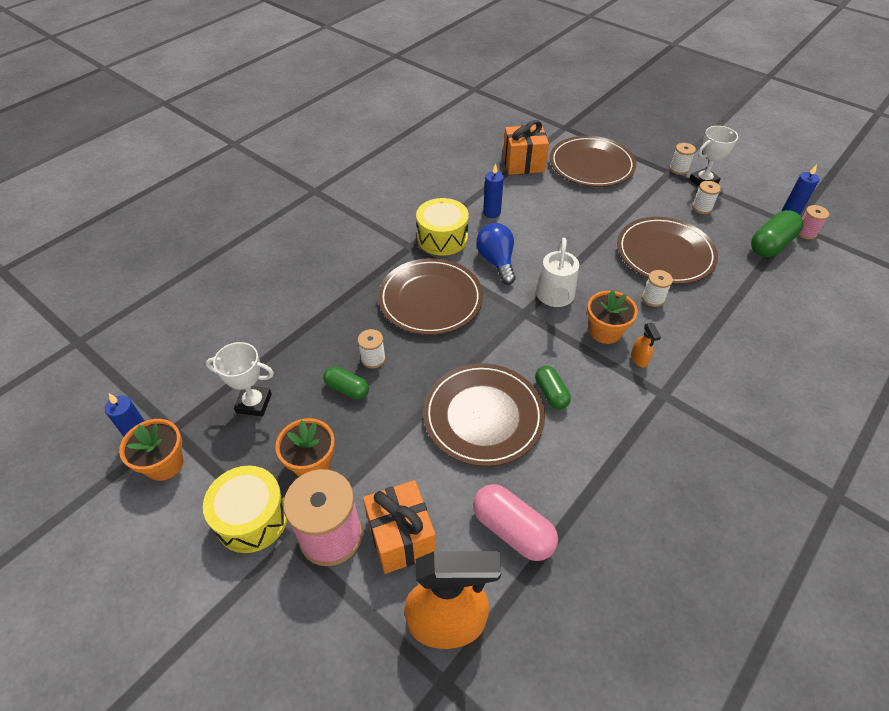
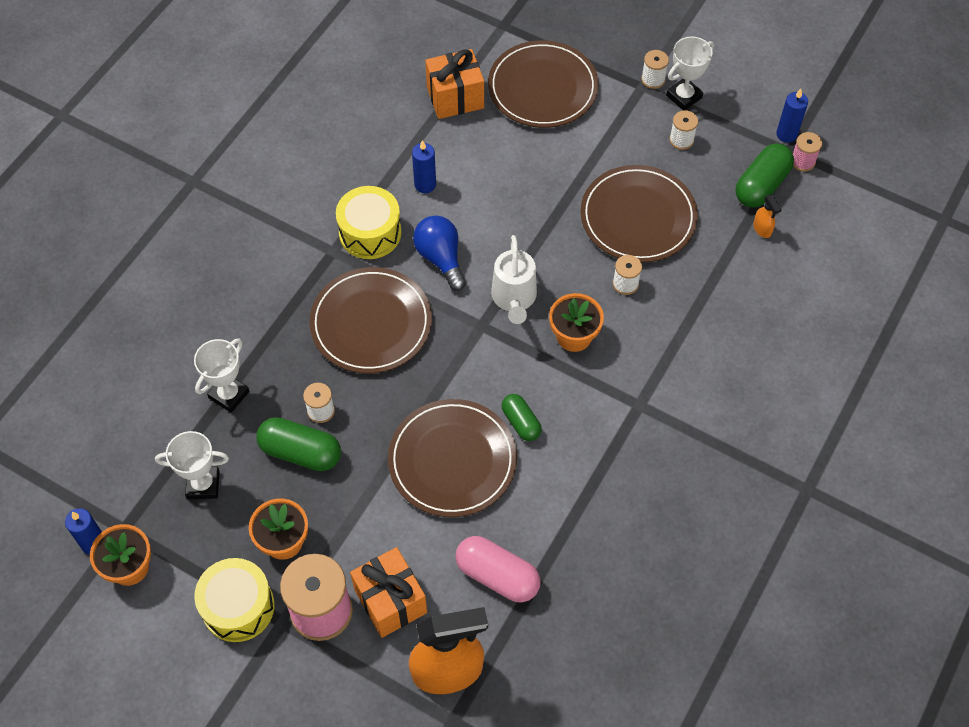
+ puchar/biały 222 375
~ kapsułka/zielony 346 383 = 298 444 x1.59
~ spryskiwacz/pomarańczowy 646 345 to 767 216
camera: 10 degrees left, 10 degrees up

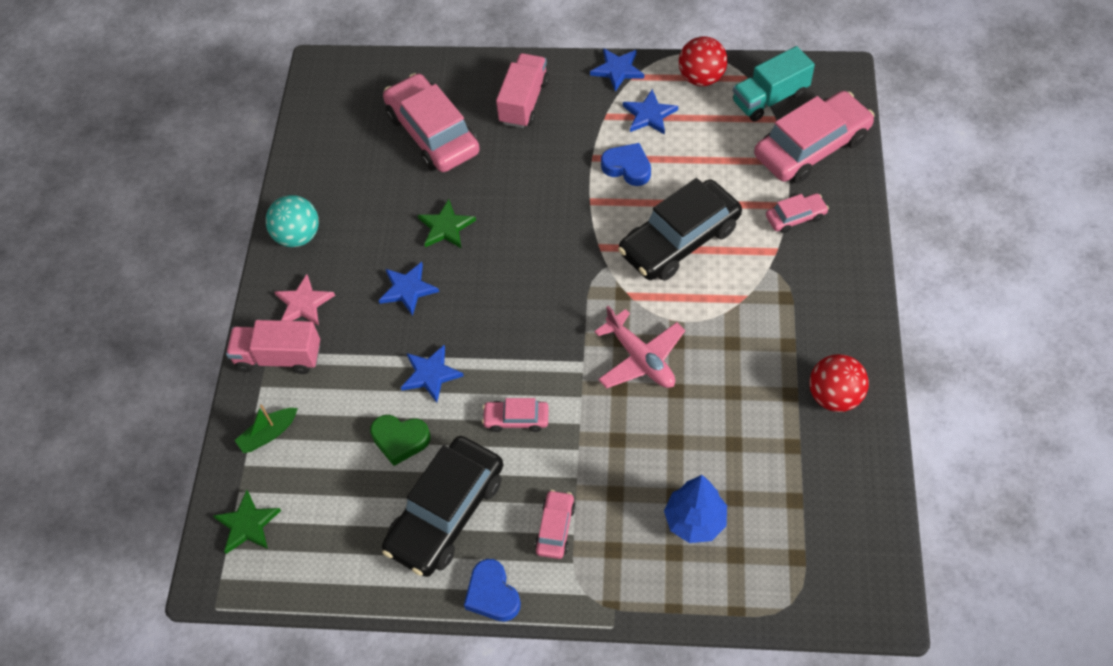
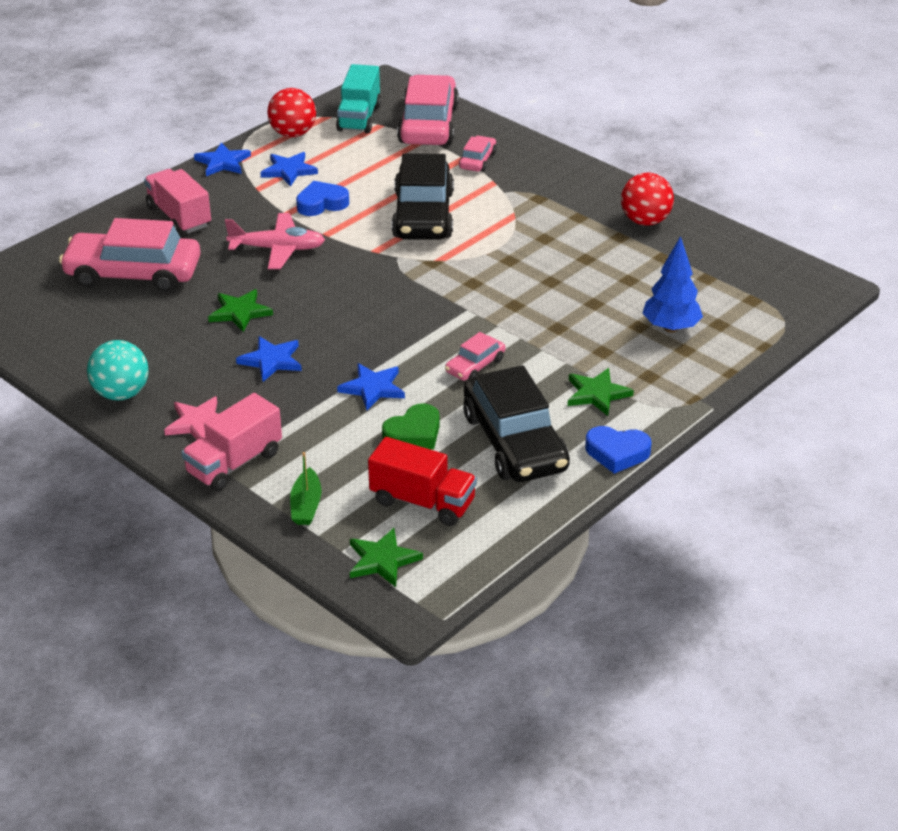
~ samolot/różowy 639 347 to 275 241
+ ciężarówka/czerwony 422 481
~ samochód/różowy 555 524 to gwiazda/zielony 601 392
camera: 55 degrees left, 20 degrees down

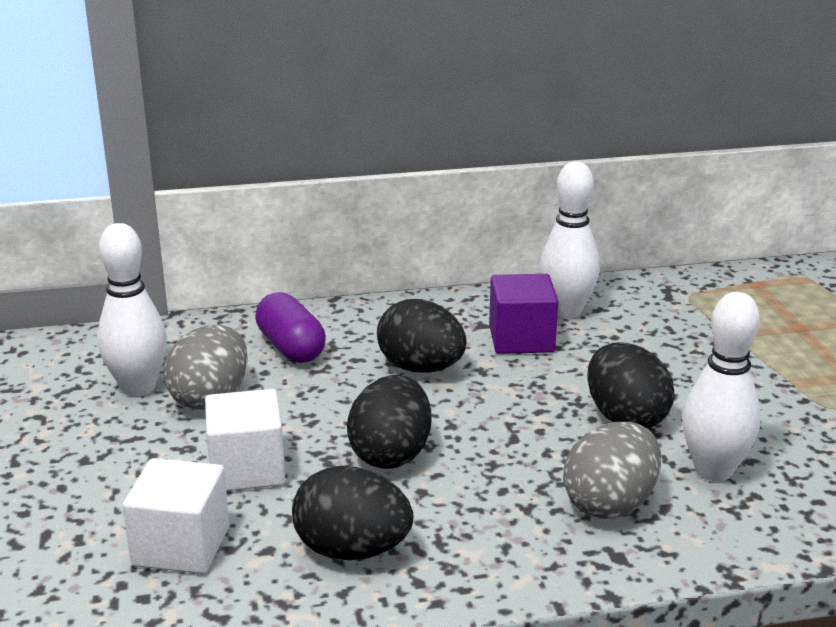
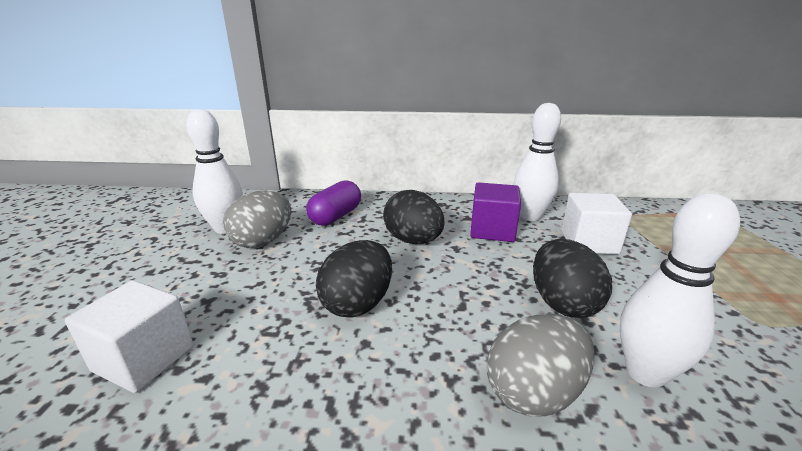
~ kapsułka/fioletowy 290 327 = 333 203 45 degrees clockwise
~ sześcian/biały 245 440 to 596 223
- jajko/czarny 352 513
camera: 15 degrees right, 0 degrees up

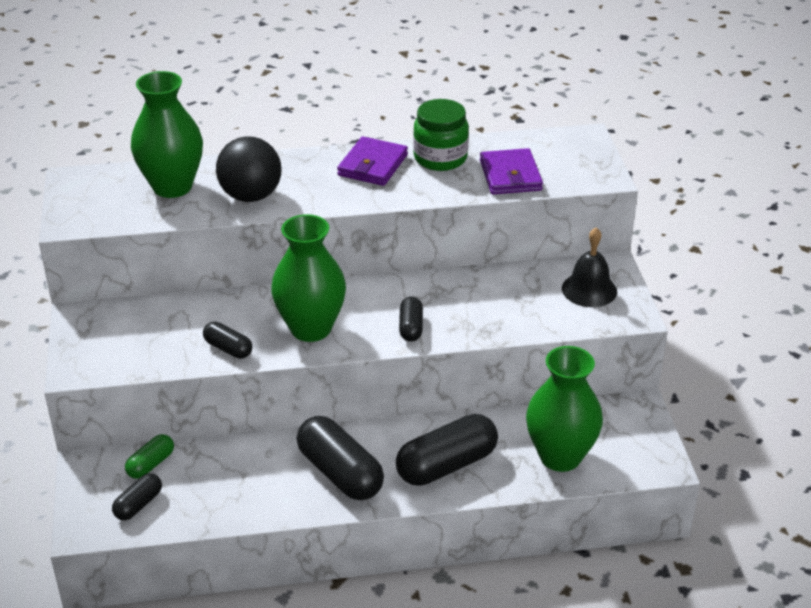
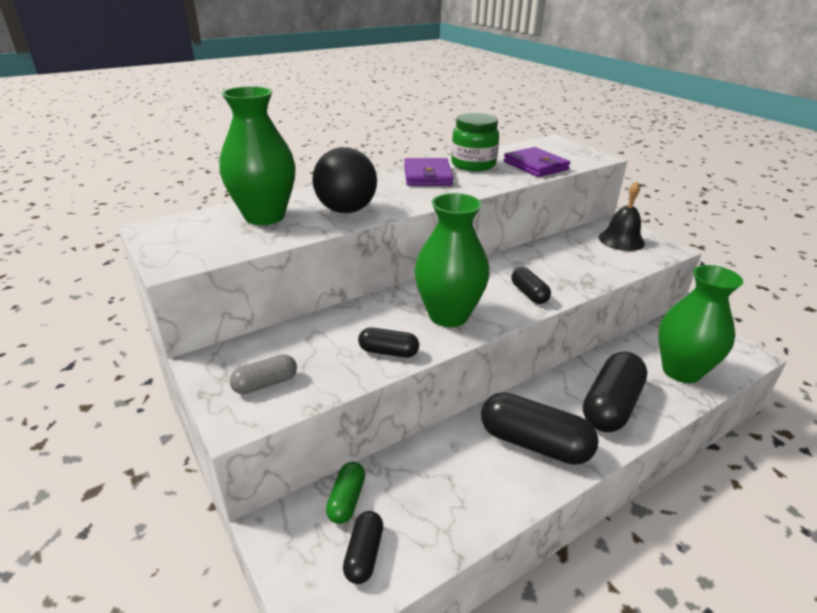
+ kapsułka/szary 263 374
camera: 25 degrees left, 5 degrees down

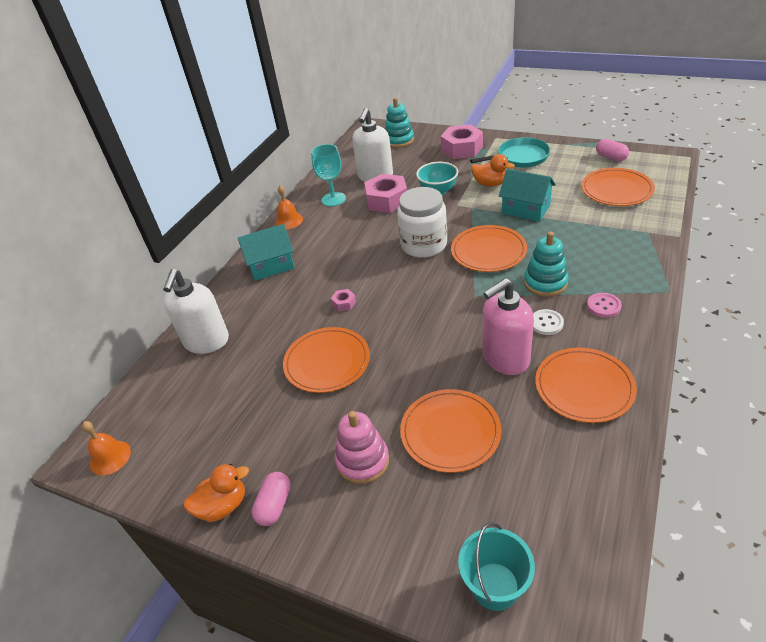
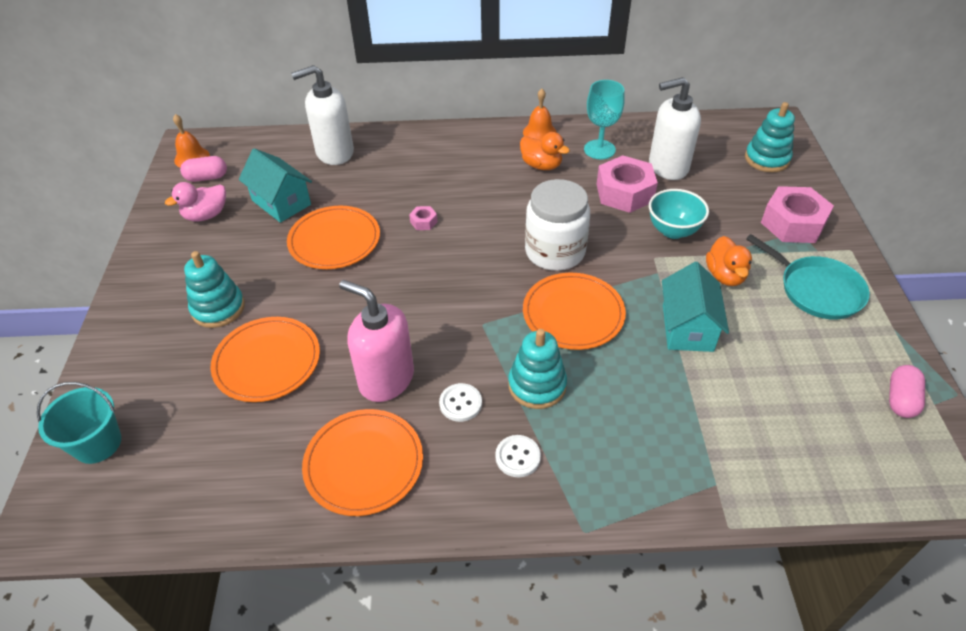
+ kaczka/różowy 195 201
~ kapsułka/różowy 271 499 to 203 169
~ zabawka nakładanka/różowy 362 447 to zabawka nakładanka/turkusowy 214 289
~ domek/turkusowy 266 252 to 275 185
~ guzik/różowy 604 305 to guzik/biały 518 456
~ kaczka/pomarańczowy 216 493 to 545 151
- talerz/pomarańczowy 618 187
camera: 60 degrees right, 5 degrees up

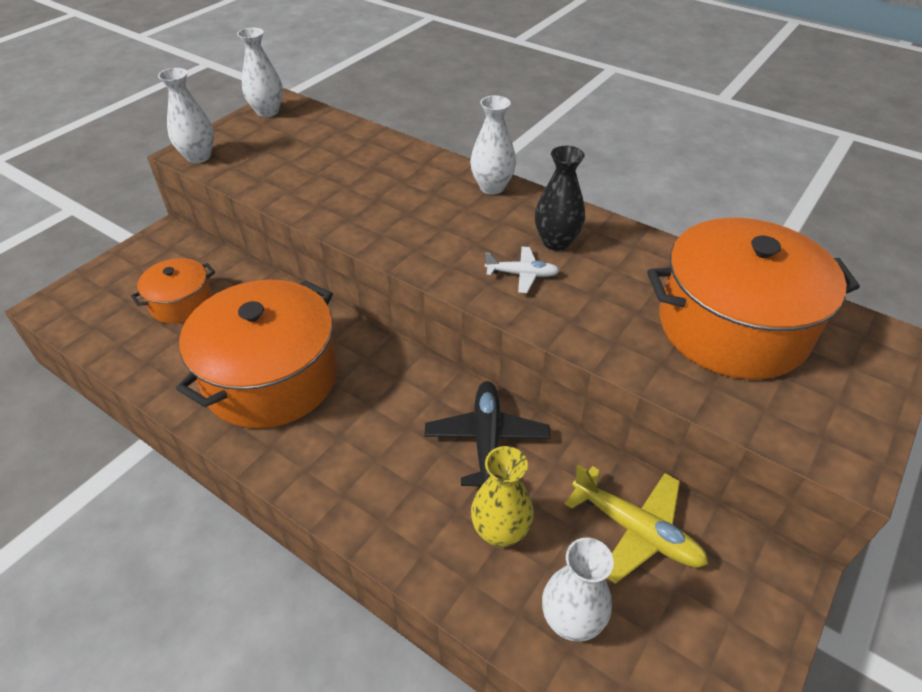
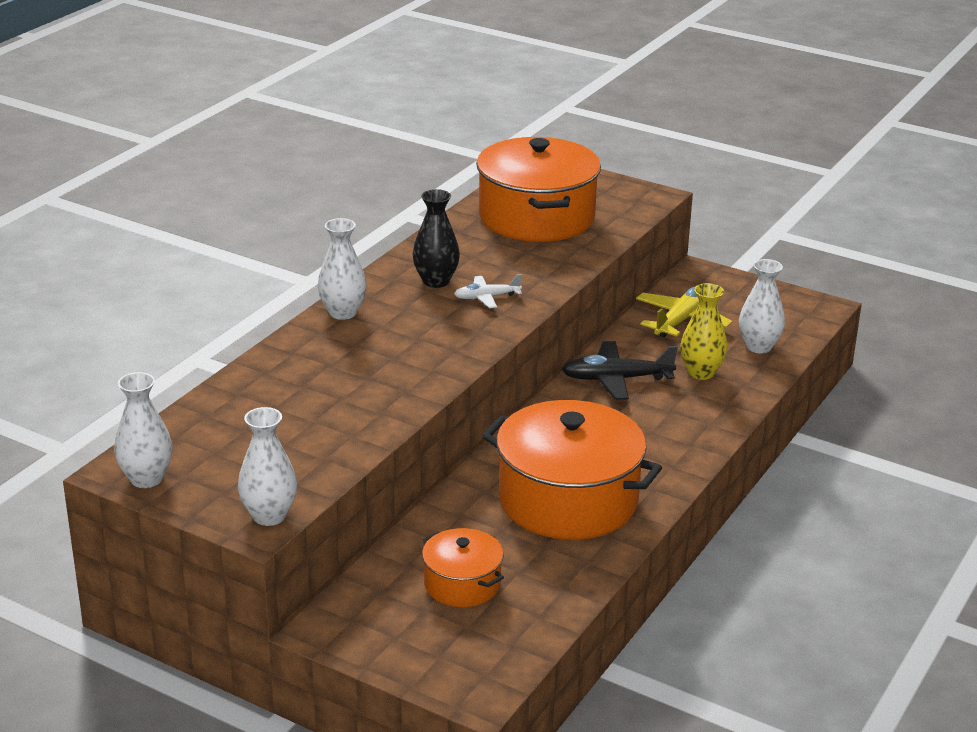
~ samolot/biały 522 270 = 488 291 105 degrees counterclockwise
camera: 95 degrees left, 15 degrees down

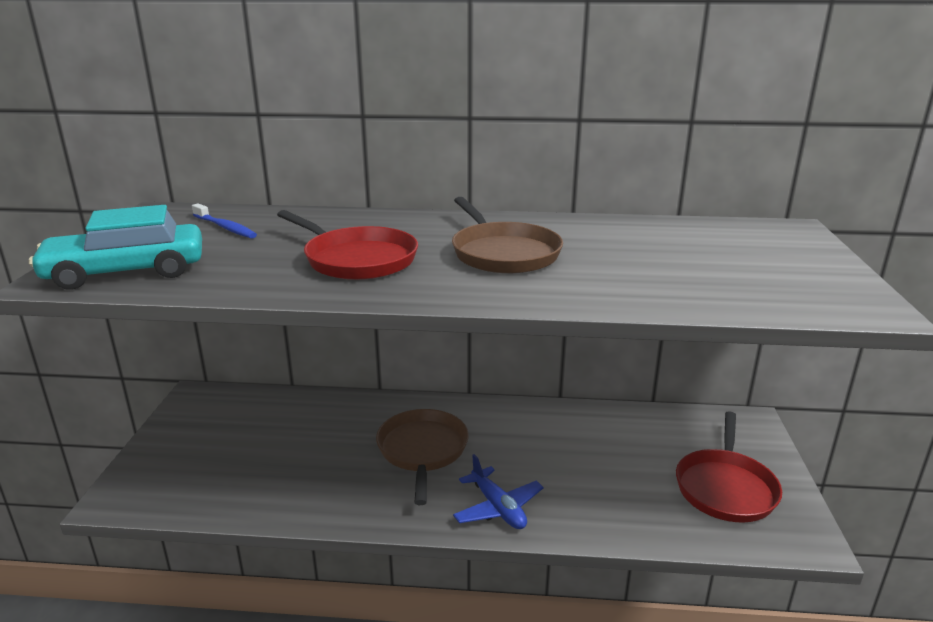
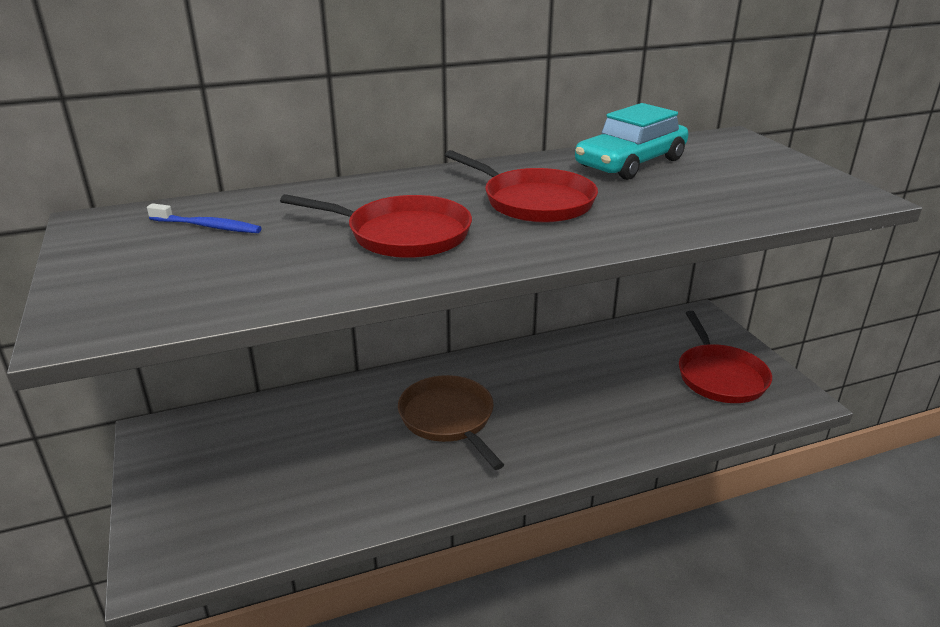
~ patelnia/brązowy 507 235 to patelnia/czerwony 521 186
~ samochód/turkusowy 115 247 to 631 141
- samolot/niebieski 498 491
camera: 25 degrees left, 5 degrees up

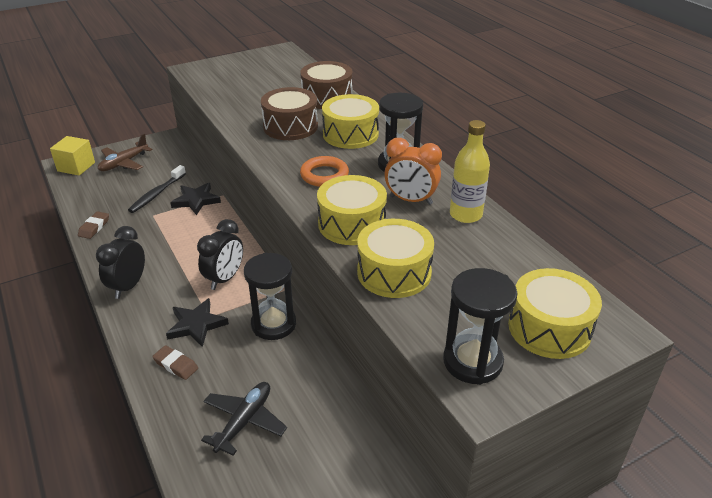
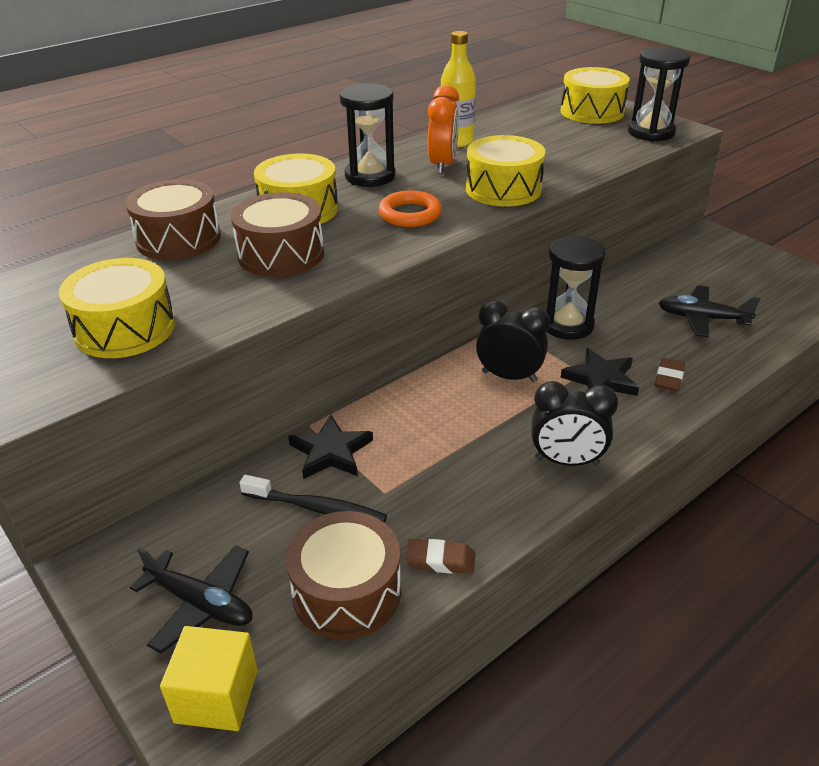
~ bęben/żółty 395 258 to 117 308
~ samolot/brązowy 125 152 to samolot/czarny 191 599
+ bęben/brązowy 343 575
camera: 100 degrees left, 0 degrees up

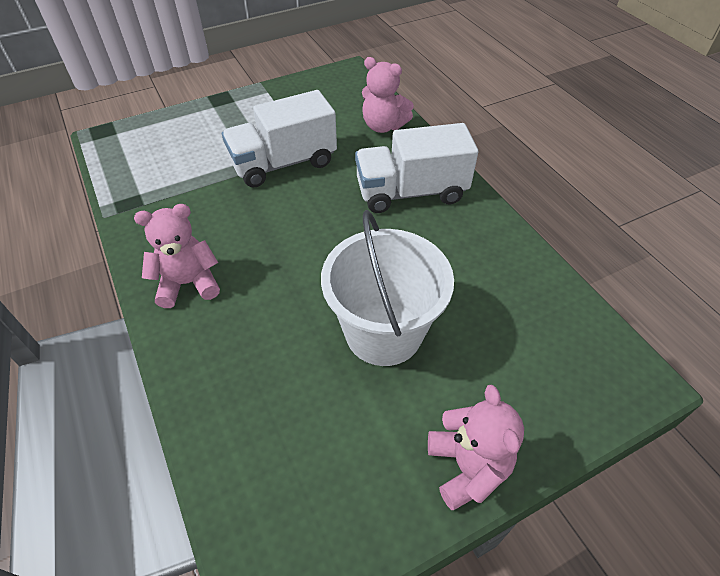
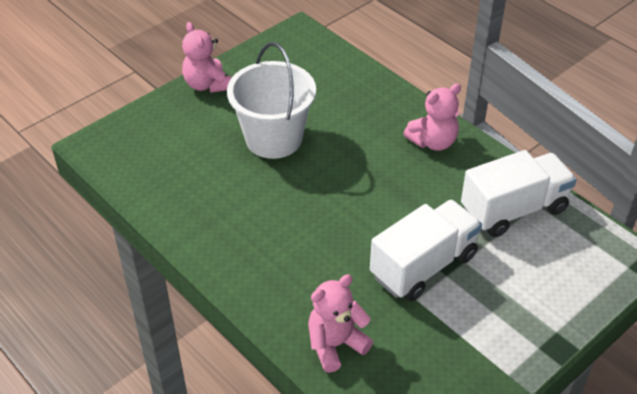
~ miś/różowy 388 95 = 340 323 45 degrees counterclockwise
~ ciężarówka/biały 416 168 to 519 193
camera: 165 degrees right, 5 degrees down

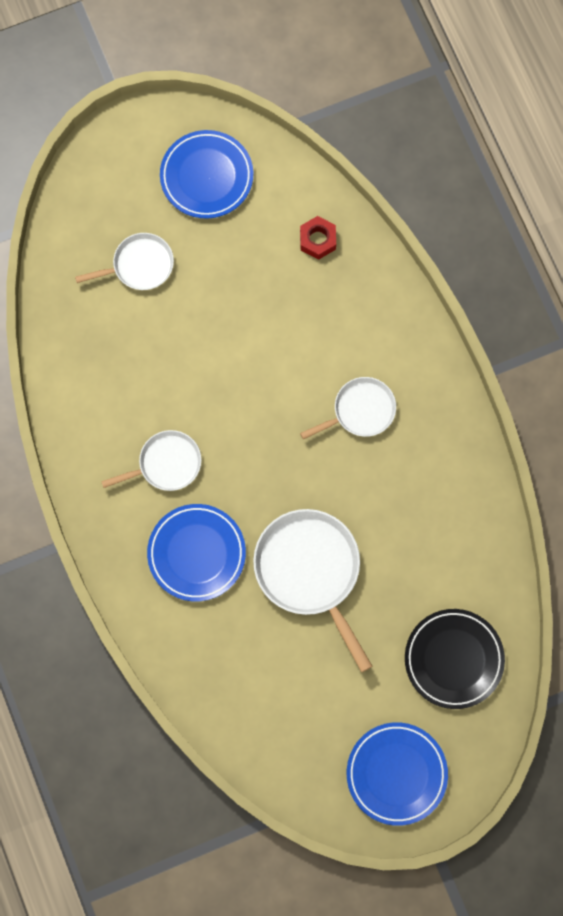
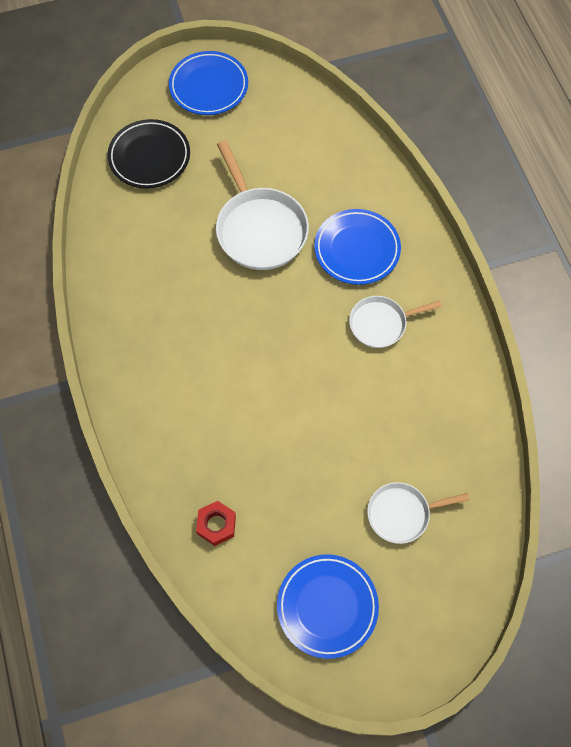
- patelnia/biały 348 408
camera: 175 degrees left, 10 degrees down

